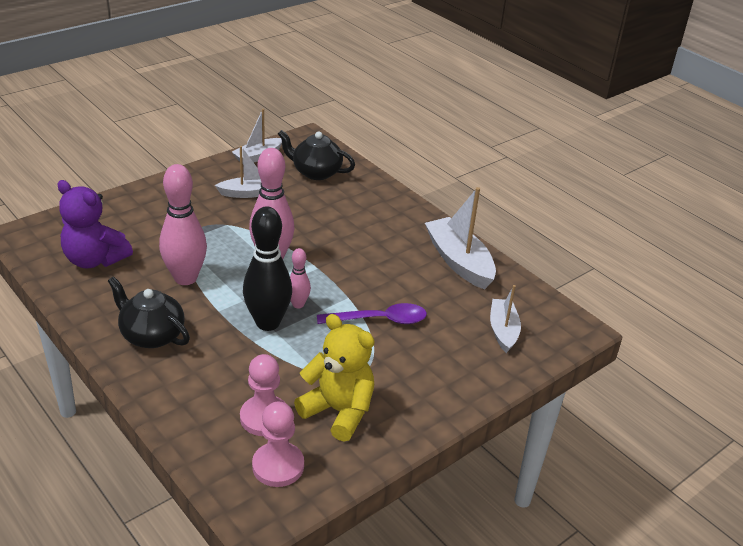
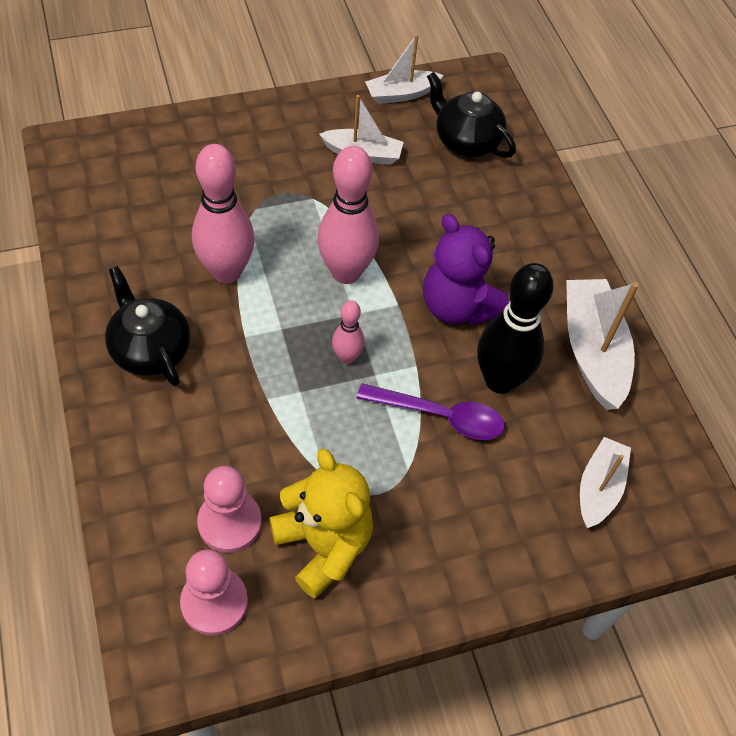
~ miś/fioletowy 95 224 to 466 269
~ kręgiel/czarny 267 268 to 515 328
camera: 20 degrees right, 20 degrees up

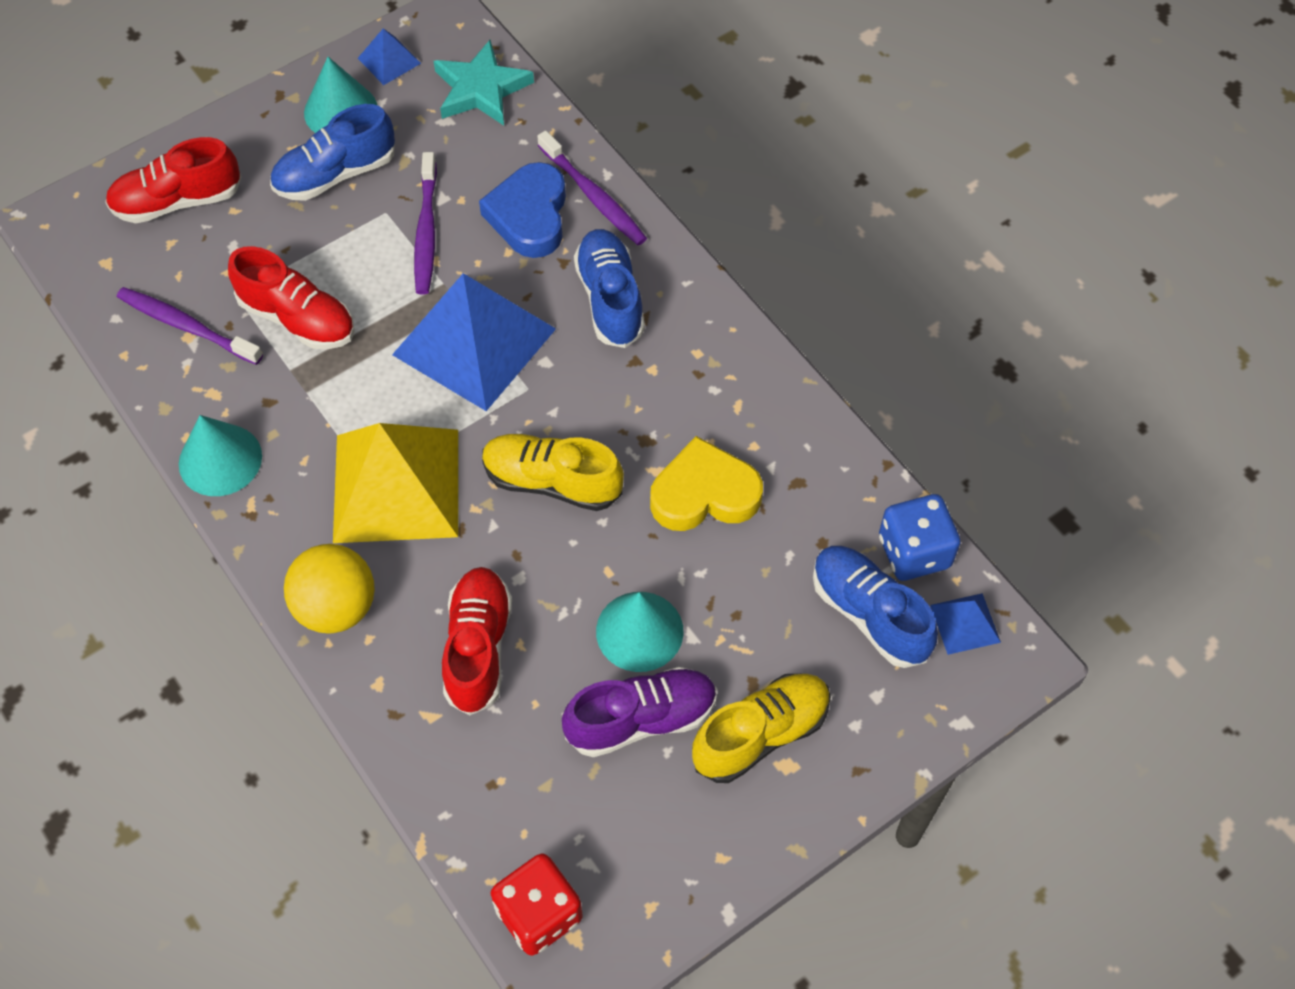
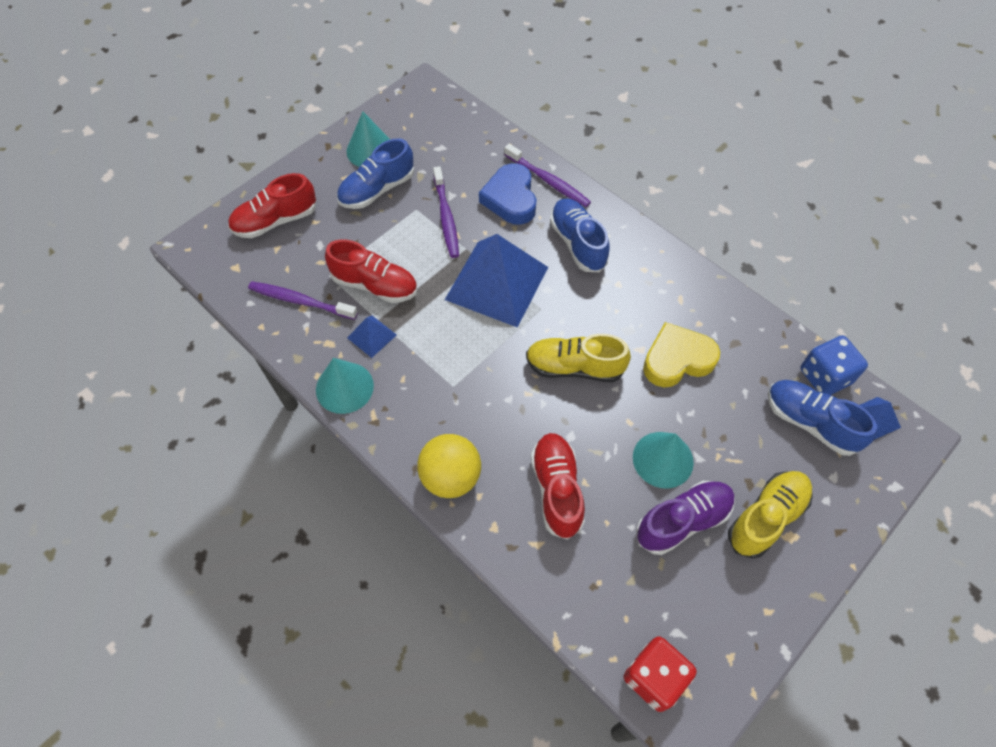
~ piramida/niebieski 389 56 to 371 337
- piramida/żółty 395 483
- gwiazda/turkusowy 484 83
camera: 10 degrees left, 0 degrees up

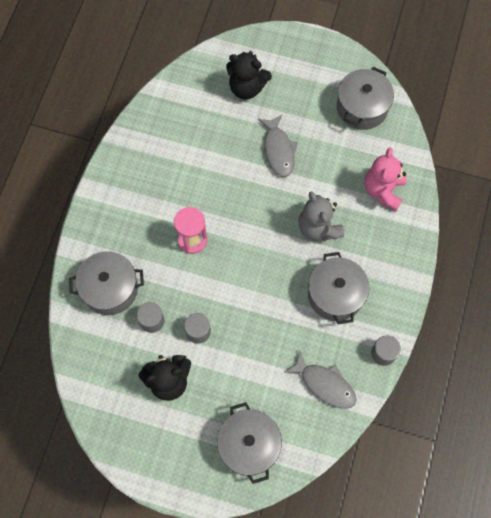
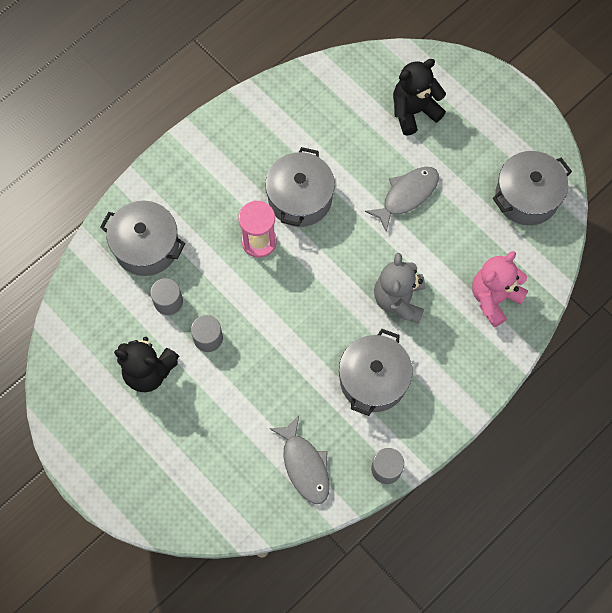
~ garnek/szary 249 443 to 300 187
~ ryba/szary 278 146 = 402 199 150 degrees counterclockwise
~ miś/czarny 249 75 = 419 97 105 degrees clockwise
camera: 30 degrees right, 0 degrees up

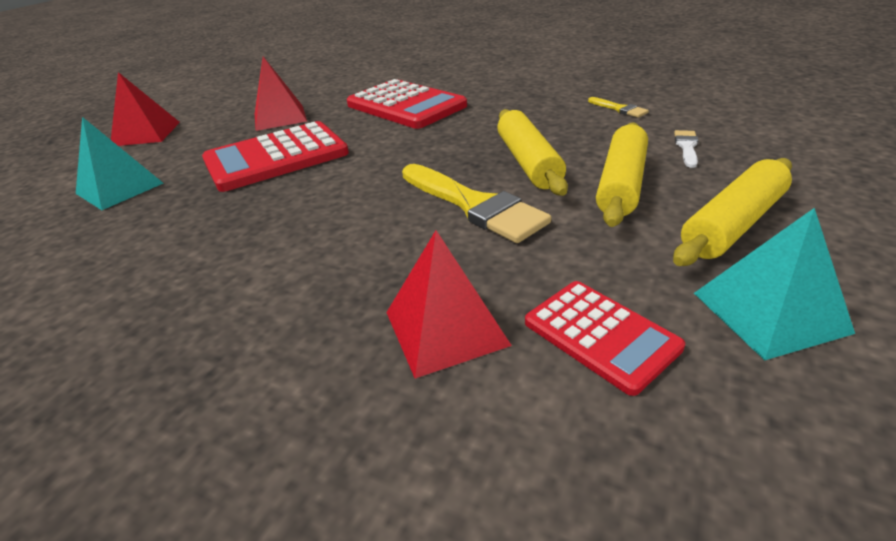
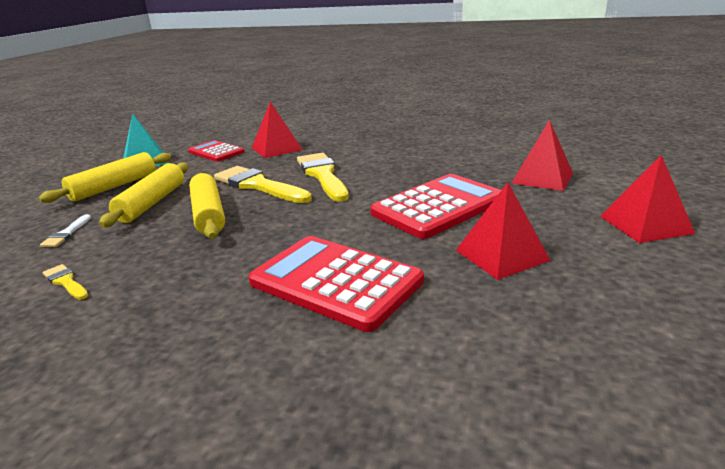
+ pędzel/żółty 323 177
~ piramida/turkusowy 120 163 to piramida/czerwony 542 155
camera: 170 degrees right, 10 degrees down

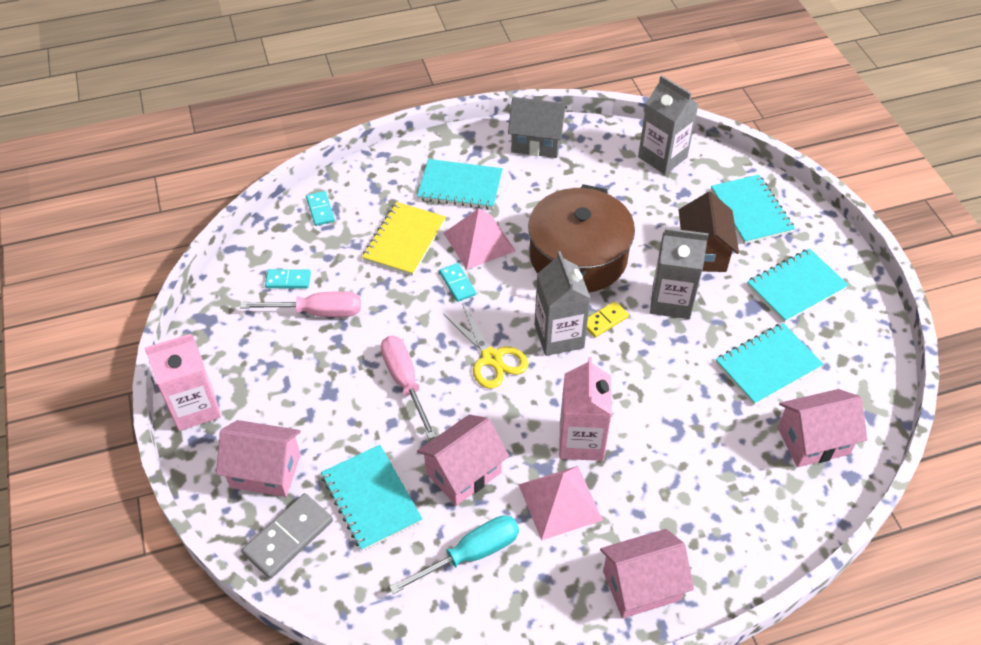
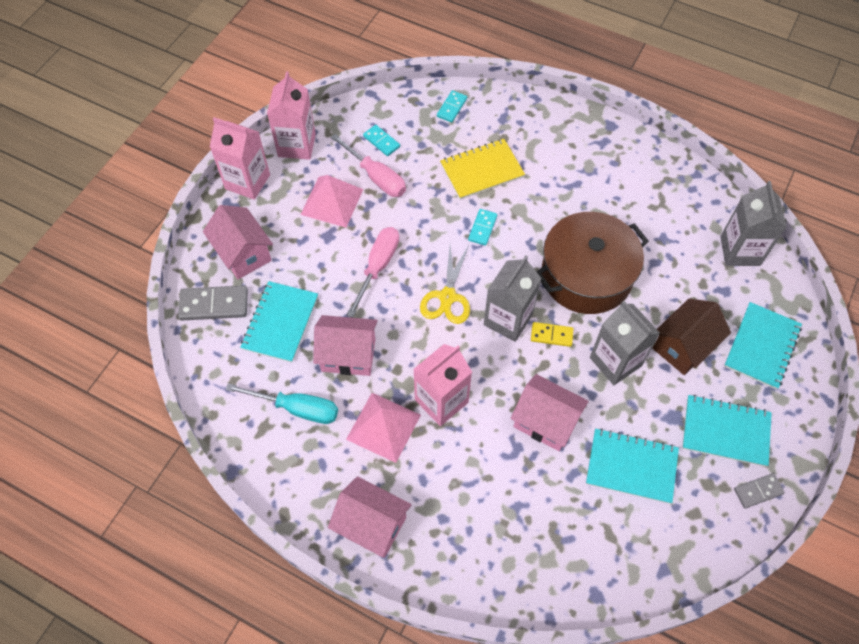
+ karton mleka/różowy 291 115
~ piramida/różowy 479 239 to 331 201
~ domek/różowy 822 428 to 550 412
+ kostka domina/szary 759 491
- zeszyt/turkusowy 460 184
- domek/szary 538 127
camera: 45 degrees right, 10 degrees up

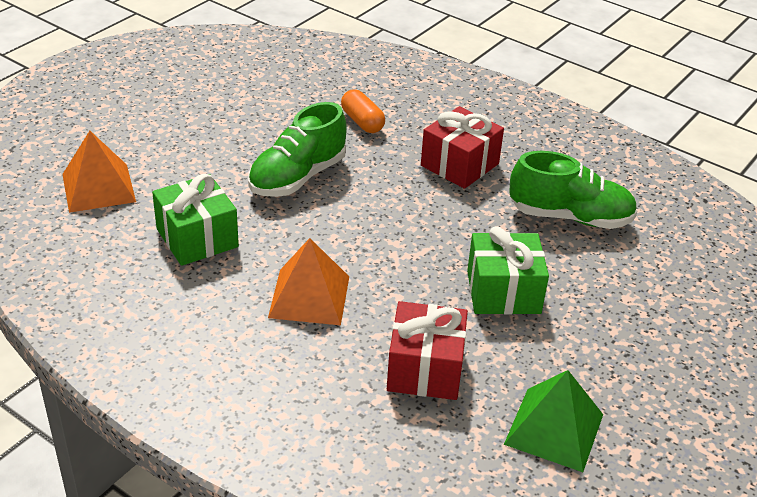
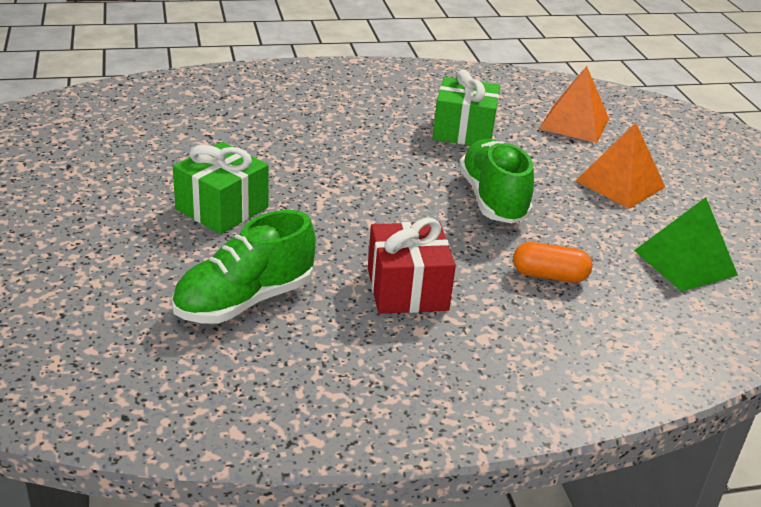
~ piramida/pomarańczowy 308 281 to 620 166
~ piramida/zielony 553 421 to 686 244
- prezent/czerwony 427 350
camera: 130 degrees right, 5 degrees down

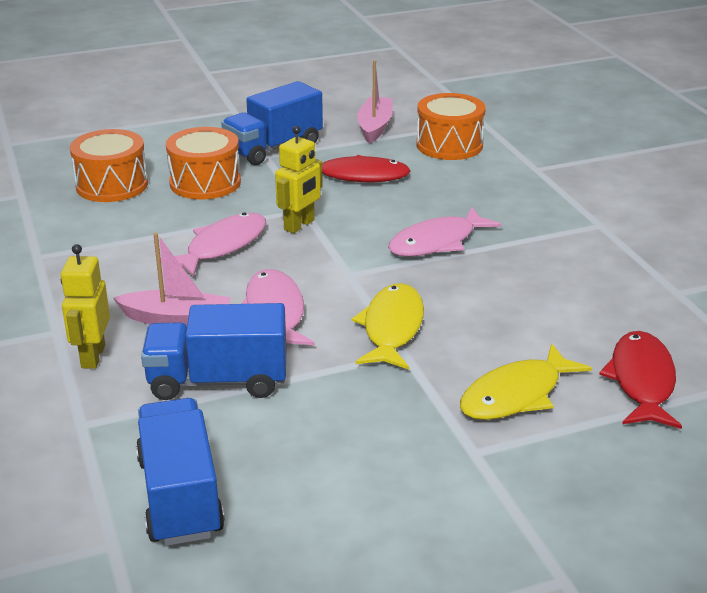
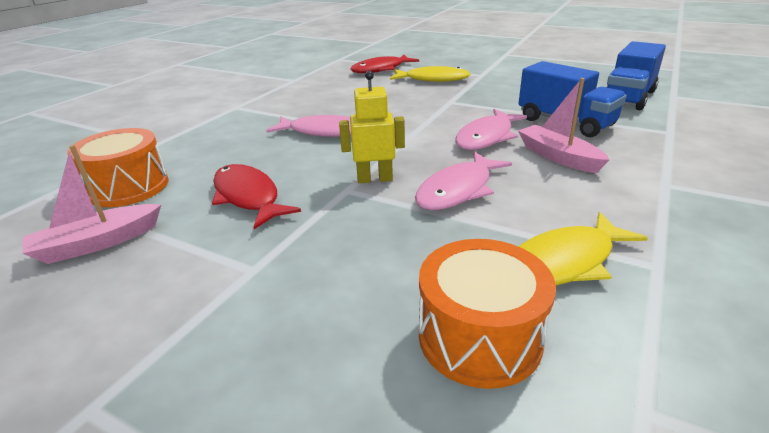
~ ryba/różowy 213 245 = 463 181 45 degrees counterclockwise
~ ryba/żółty 388 326 to 583 248
- robot/żółty 85 306
- bęben/pomarańczowy 203 163
- ciężarówka/niebieski 272 123
camera: 130 degrees left, 0 degrees up

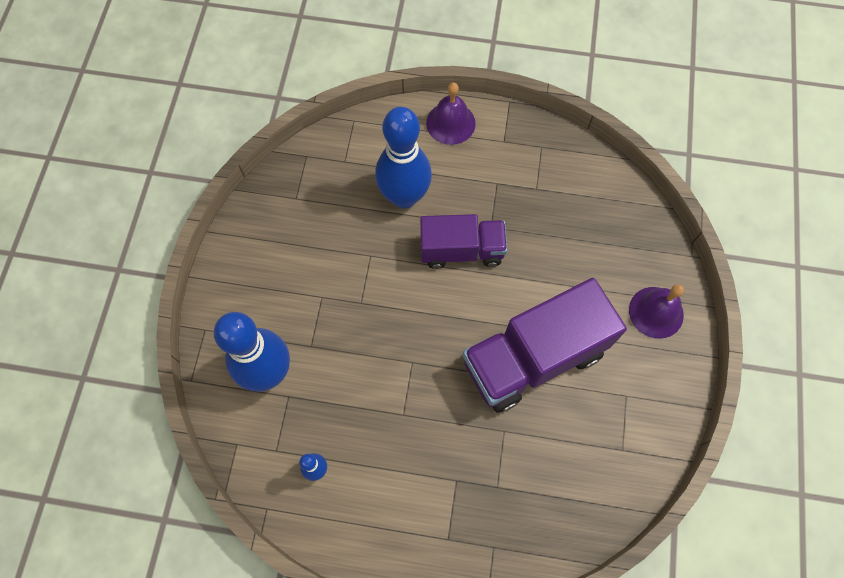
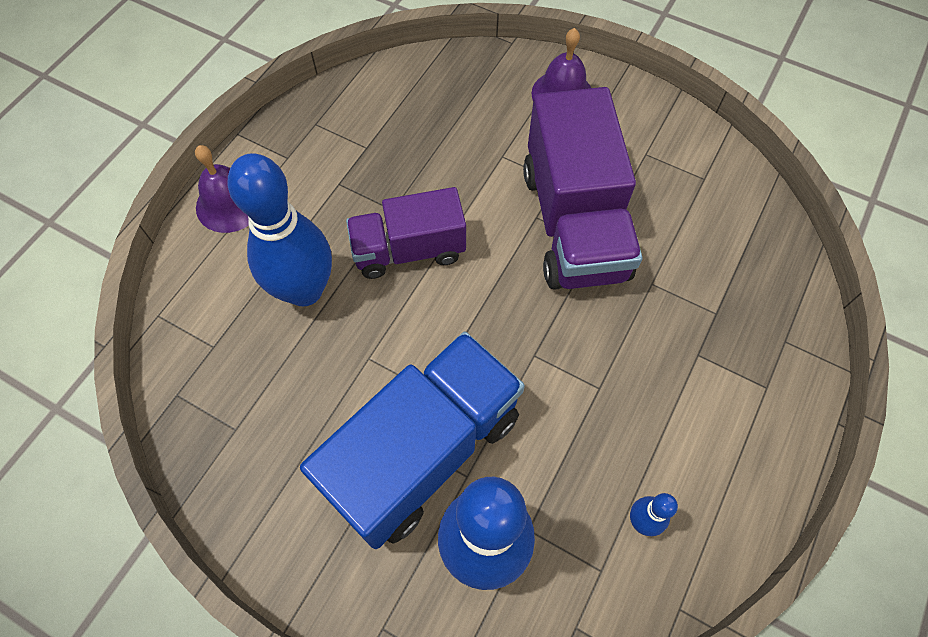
+ ciężarówka/niebieski 412 440
~ ciężarówka/fioletowy 464 241 = 406 233 120 degrees counterclockwise
camera: 70 degrees left, 5 degrees down

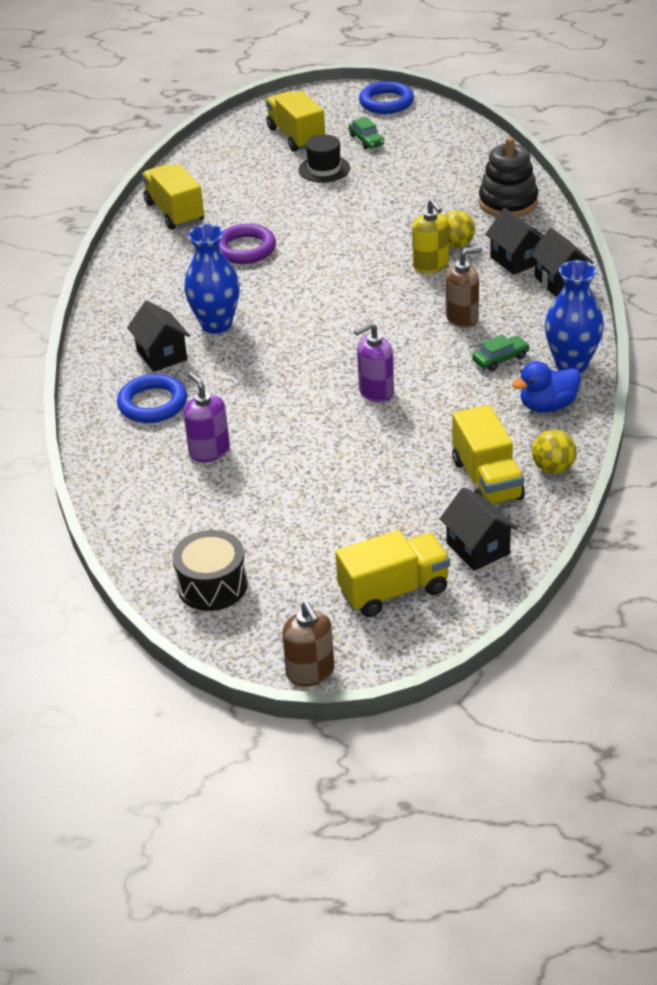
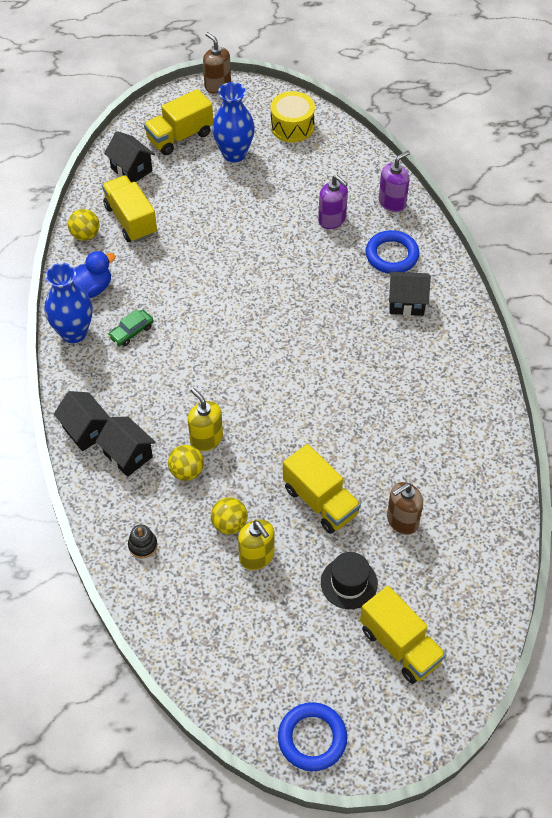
~ zabawka nakładanka/czarny 508 177 = 142 541 x0.48
+ piłka/żółty 229 515
~ wazon/niebieski 212 279 to 233 122
+ dozownik mydła/żółty 256 545
~ bęben/czarny 210 570 to bęben/żółty 293 116
~ ciężarówka/żółty 173 197 to 322 489
~ dozownik mydła/fioletowy 374 362 to 394 181
~ dozownik mydła/brązowy 464 287 to 405 508
~ domek/czarny 158 336 = 410 294 45 degrees counterclockwise
- pierścień/fioletowy 247 244
- samochód/zielony 366 133
camera: 165 degrees right, 15 degrees up

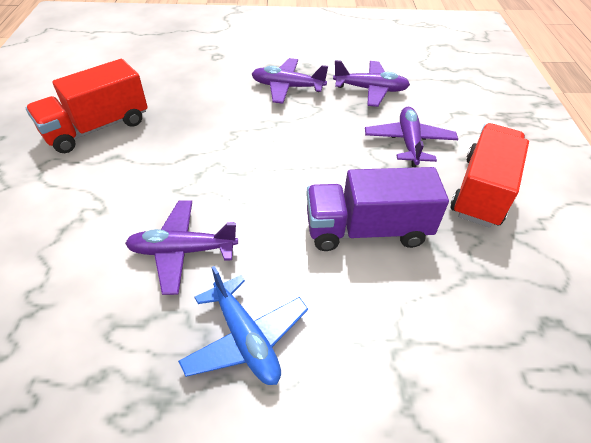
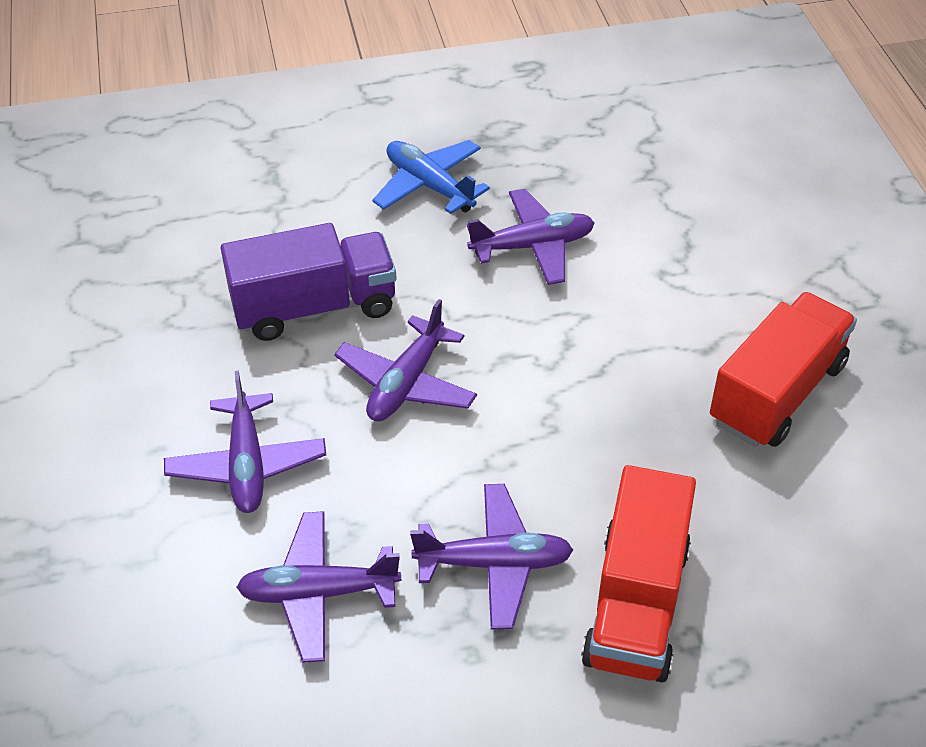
+ samolot/fioletowy 405 360
~ ciężarówka/czerwony 490 175 to 638 573
camera: 170 degrees right, 0 degrees up

